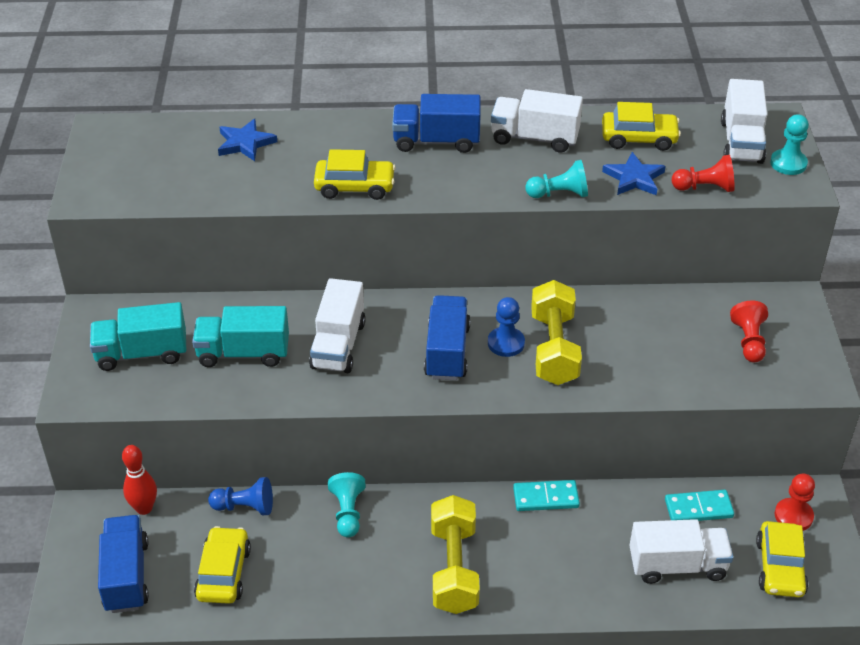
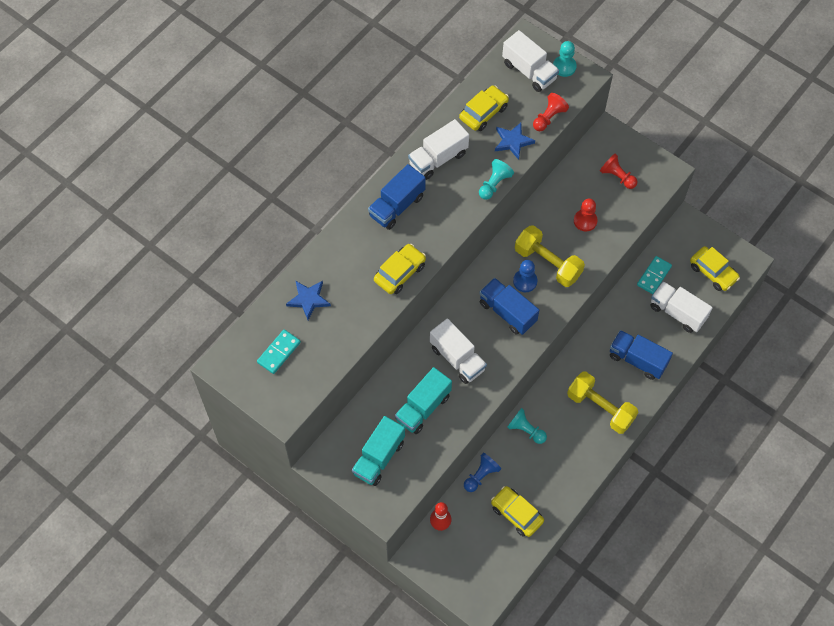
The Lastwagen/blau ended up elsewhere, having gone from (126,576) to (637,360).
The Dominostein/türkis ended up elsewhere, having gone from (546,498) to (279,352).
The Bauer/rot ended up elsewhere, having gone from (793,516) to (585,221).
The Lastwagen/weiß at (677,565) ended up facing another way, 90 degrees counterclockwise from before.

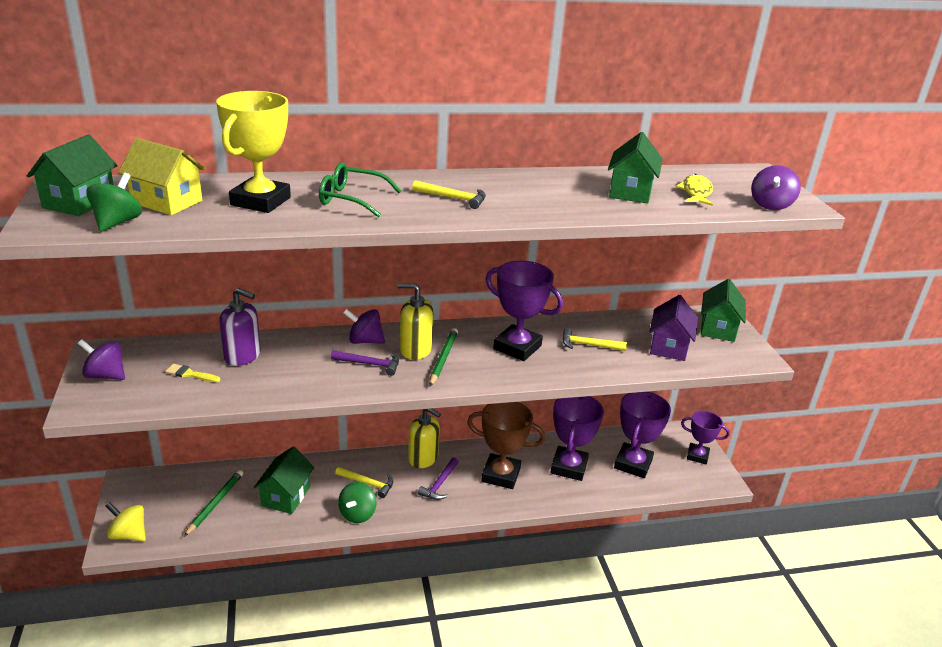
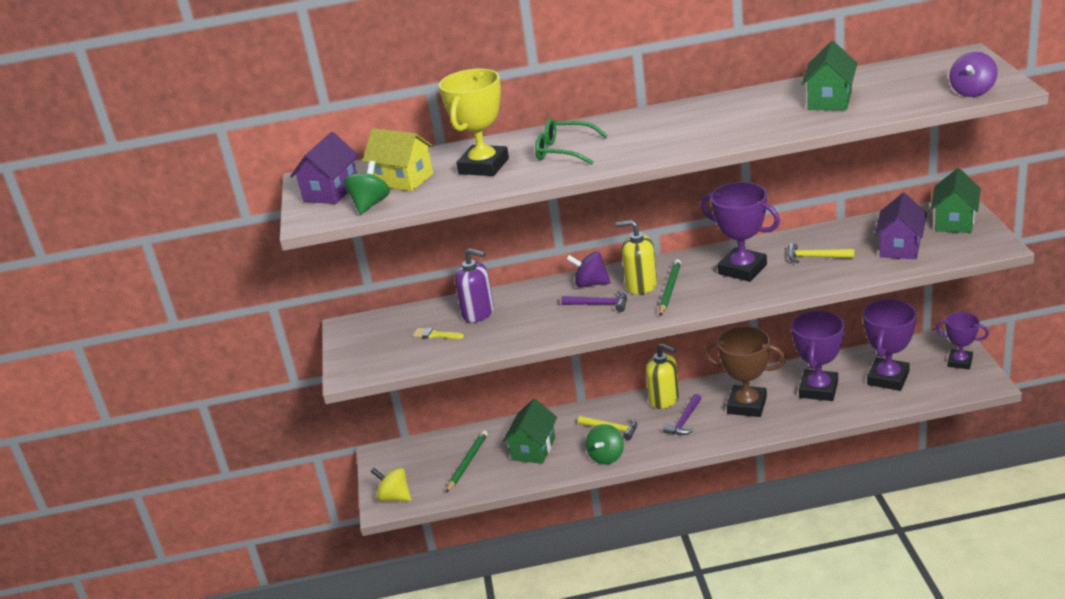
The second view lost the Kreisel/lila at (105,375).
The second view lost the Hammer/gelb at (453,198).
The second view lost the Fisch/gelb at (696,192).
What was the Haus/grün at (79,202) turned into the Haus/lila at (331,192).

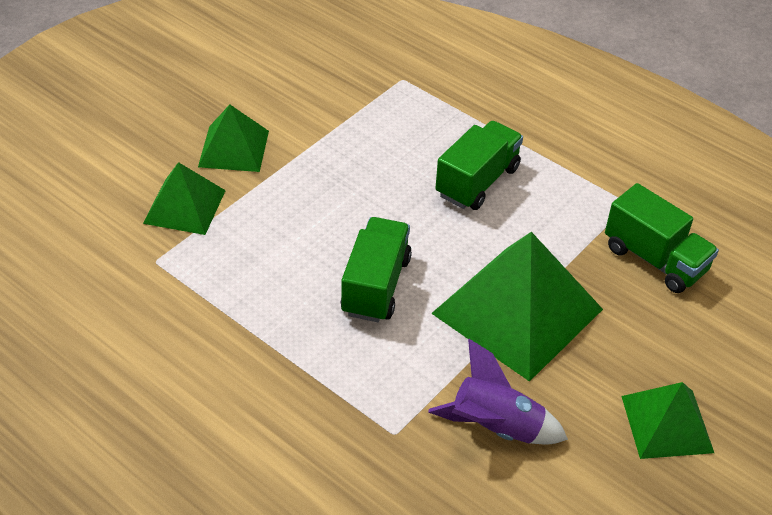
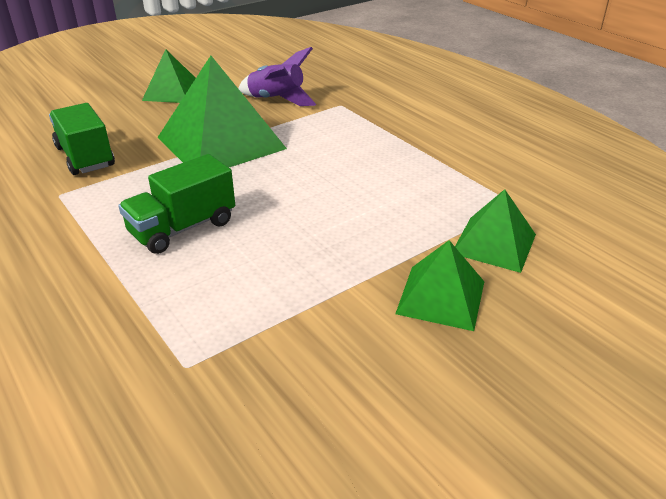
The second view lost the Lastwagen/grün at (375,286).

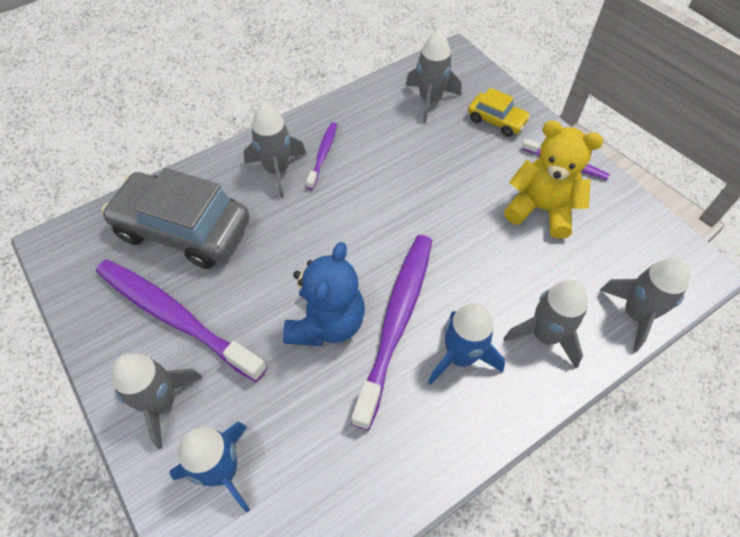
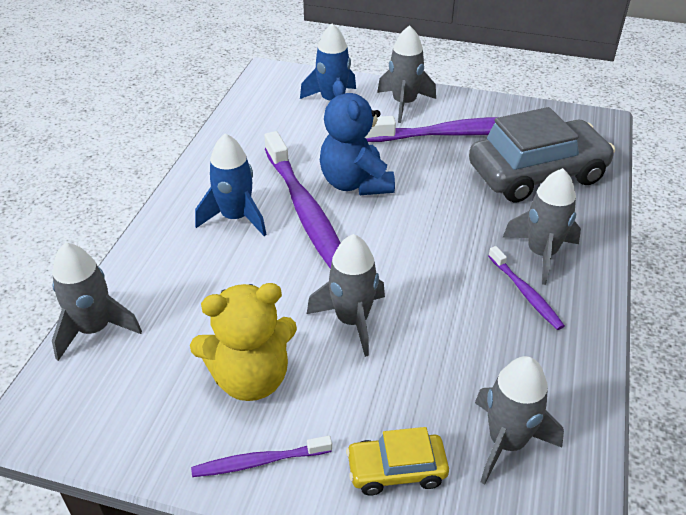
The Rakete/grau ended up elsewhere, having gone from (545,335) to (352,320).

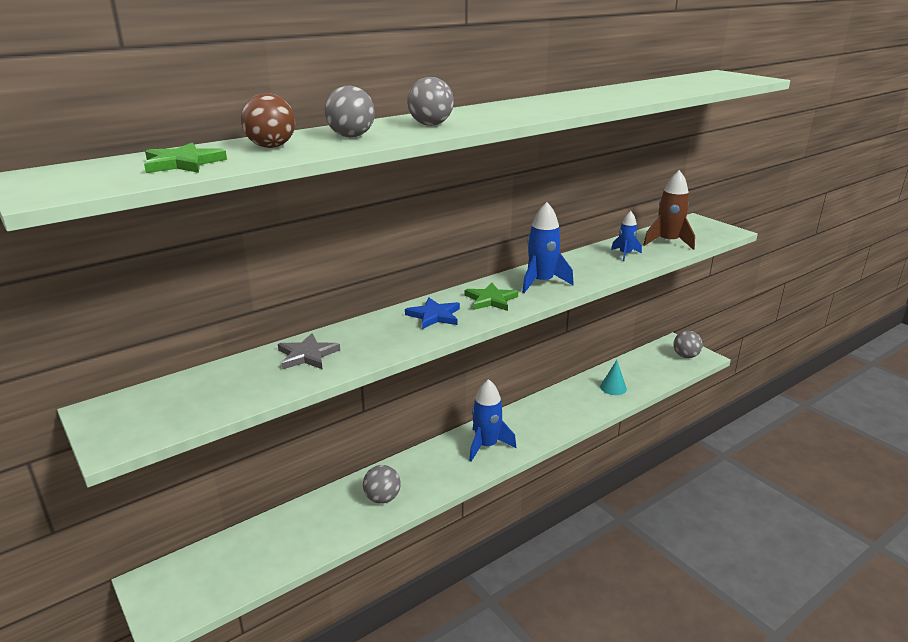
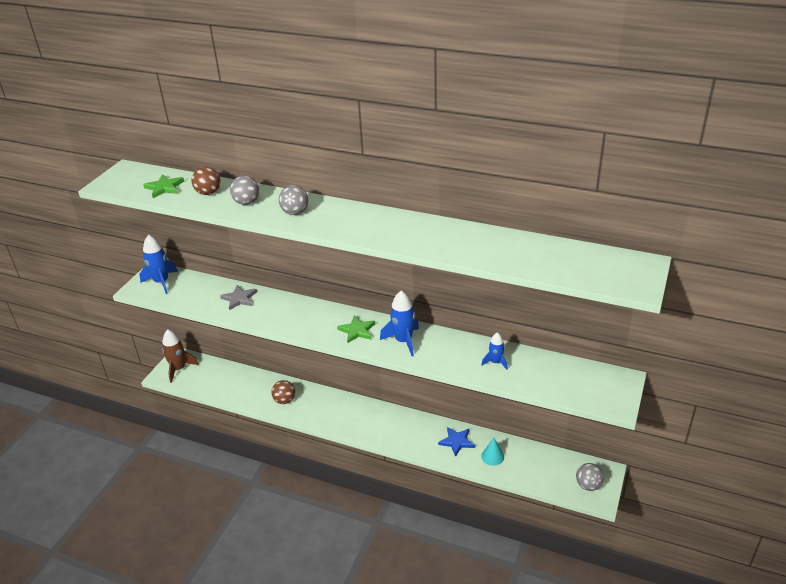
The Stern/blau ended up elsewhere, having gone from (434,316) to (457,441).
The Rakete/blau ended up elsewhere, having gone from (486,445) to (161,282).
The Rakete/braun ended up elsewhere, having gone from (668,242) to (179,369).
What was the Ball/grau at (382,498) turned into the Ball/braun at (284,400).

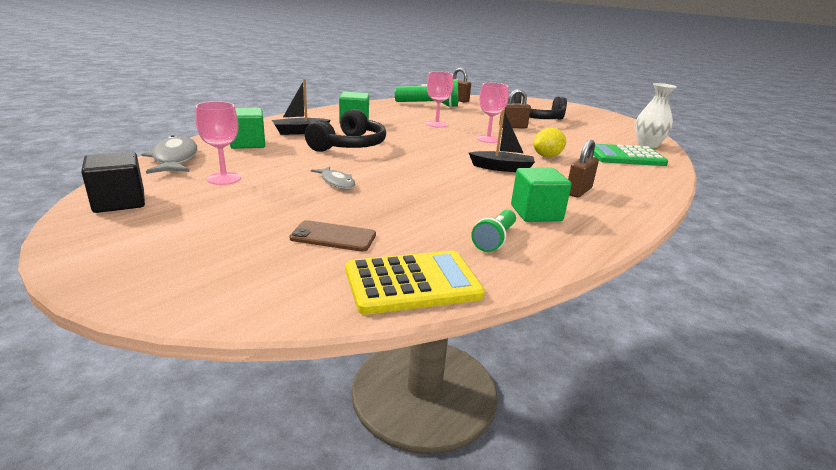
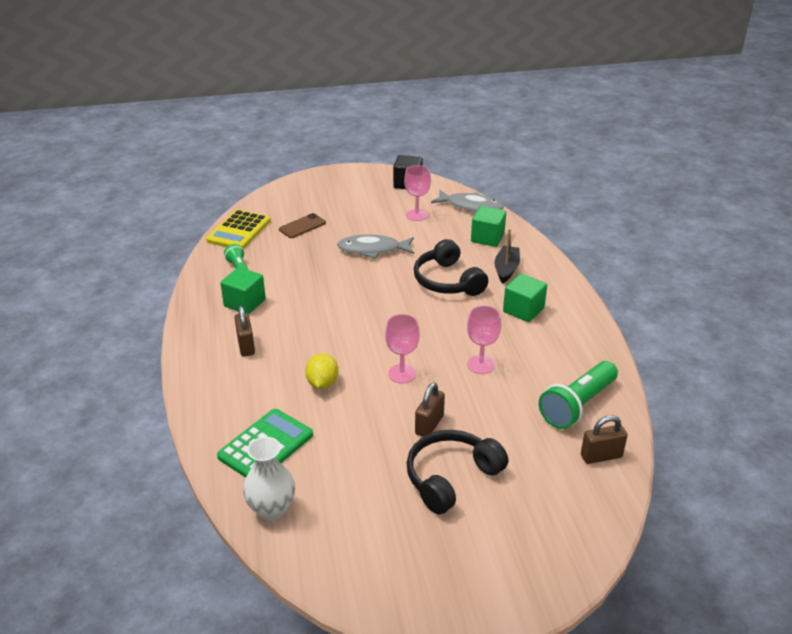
The second view lost the Boot/schwarz at (502,168).
The size of the Fisch/grau at (336,182) changed by a factor of 1.69.

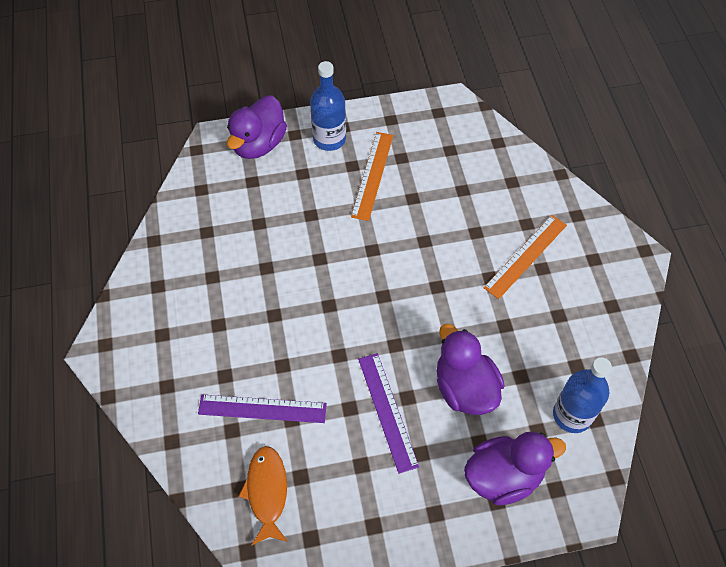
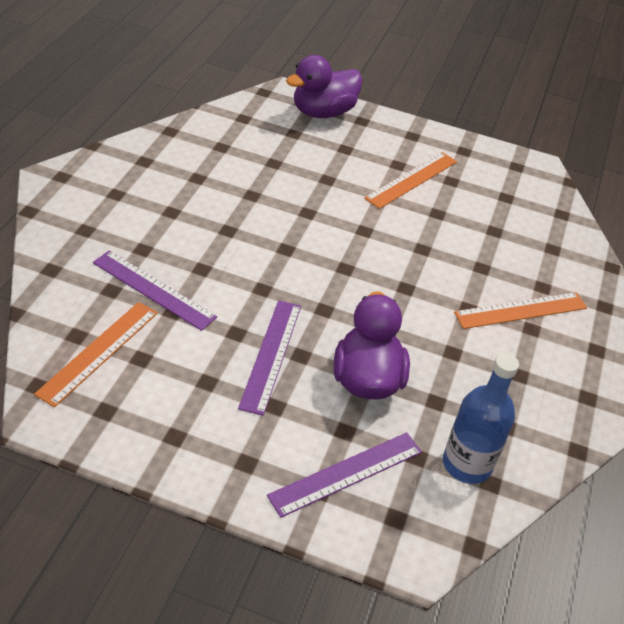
The second view lost the Flasche/blau at (329,139).
Where the Fisch/orange stood at (267,492), the Lineal/orange came to stand at (99,352).
Where the Ente/lila stood at (503,476), the Lineal/lila came to stand at (346,473).

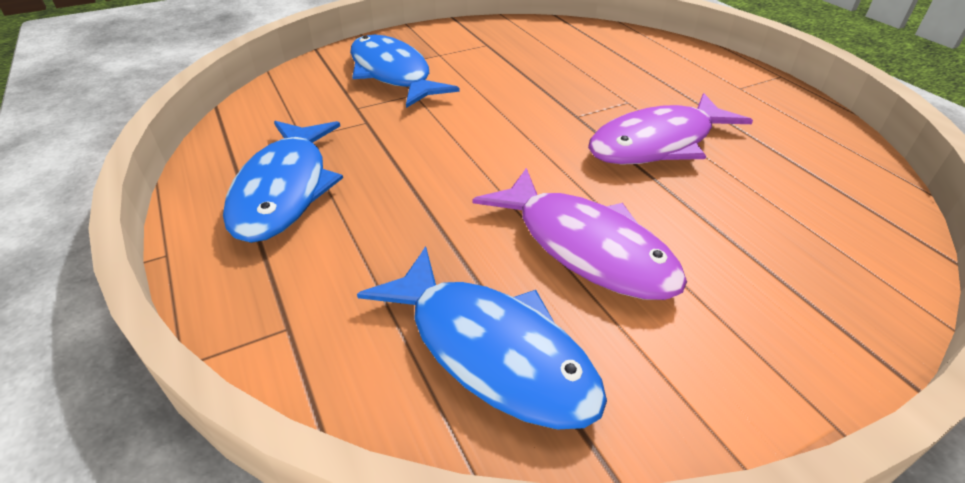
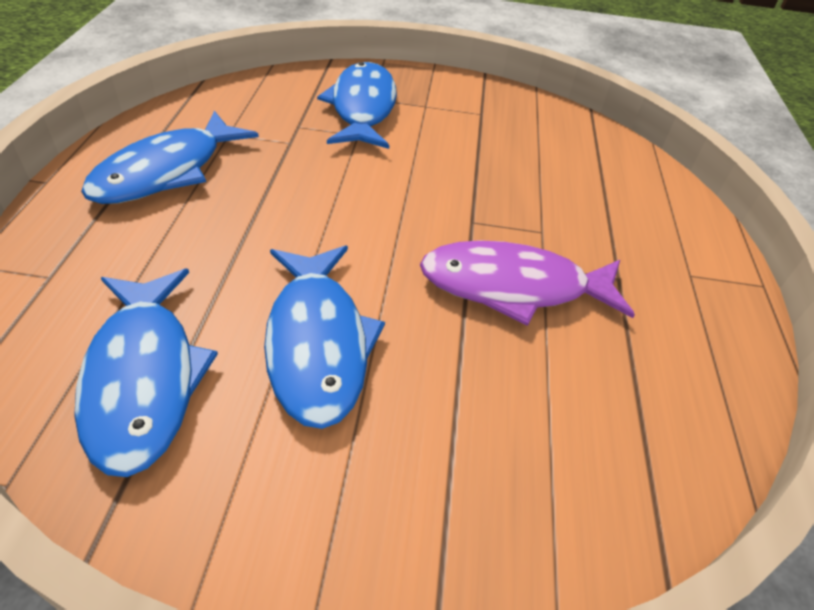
What was the Fisch/lila at (586,247) turned into the Fisch/blau at (318,343).

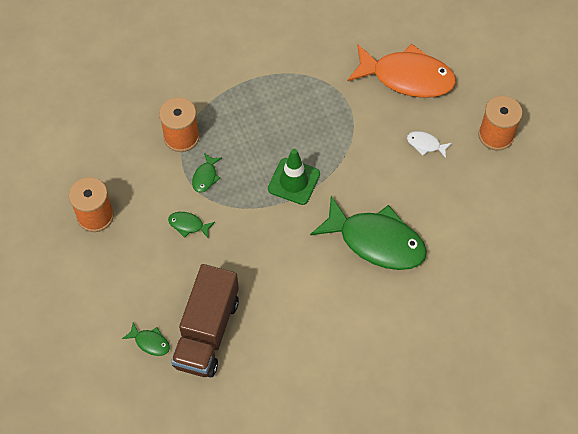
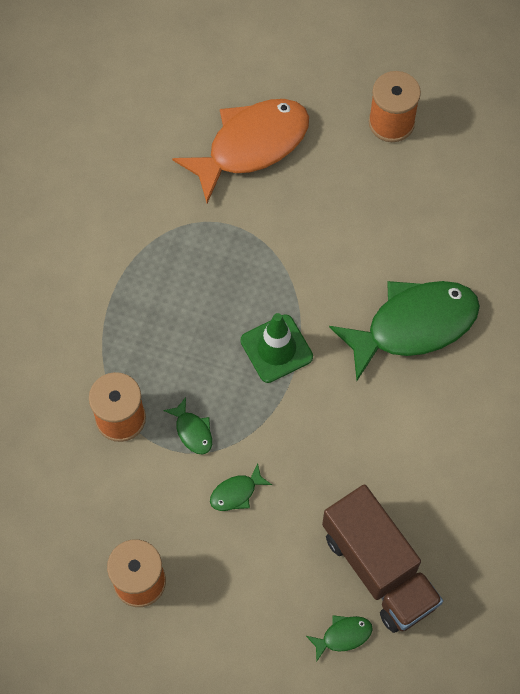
The second view lost the Fisch/weiß at (425,144).

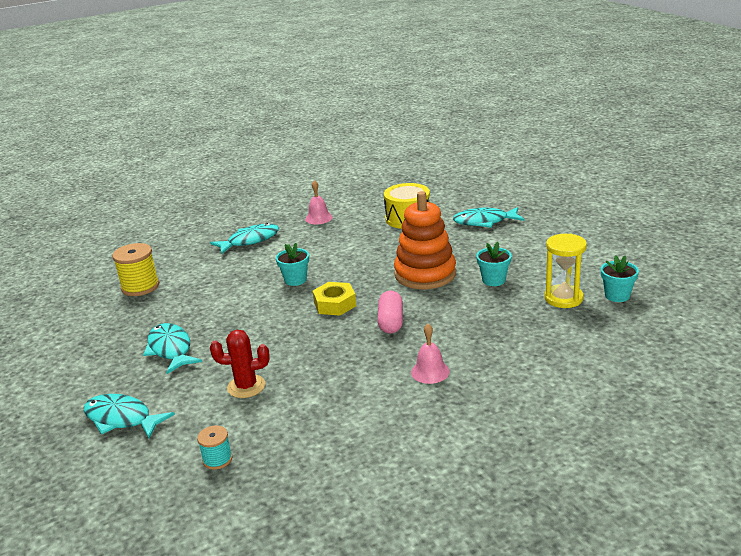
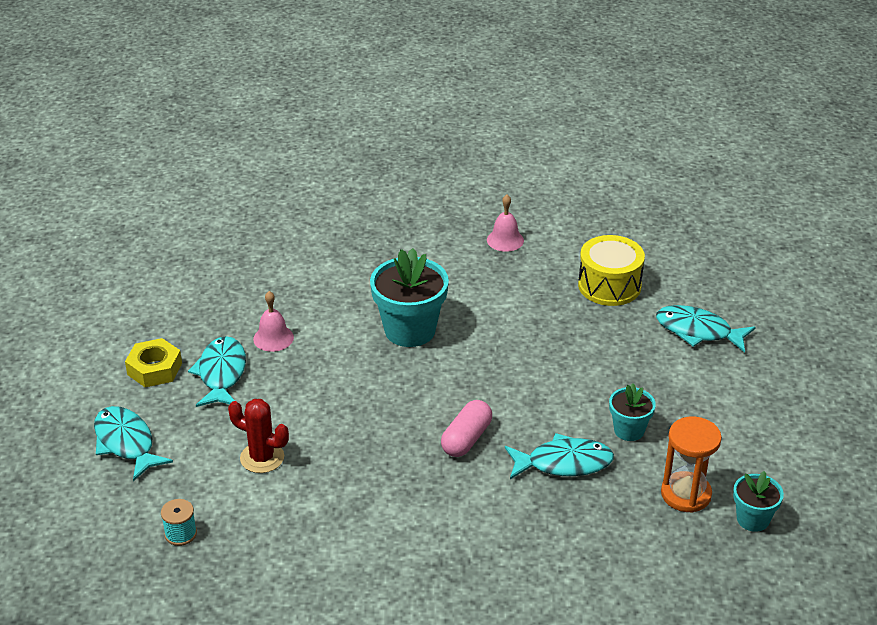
The second view lost the Garnrolle/gelb at (140,287).
The second view lost the Stapelspielzeug/orange at (425,274).
The Fisch/türkis ended up elsewhere, having gone from (250,241) to (564,463).
The Sechskantmutter/gelb ended up elsewhere, having gone from (335,304) to (154,369).
The Glocke/rosa ended up elsewhere, having gone from (430,372) to (273,338).
What was the Sanduhr/gelb at (563,298) turned into the Sanduhr/orange at (686,494).
The size of the Blumentopf/türkis at (295,280) changed by a factor of 1.82.

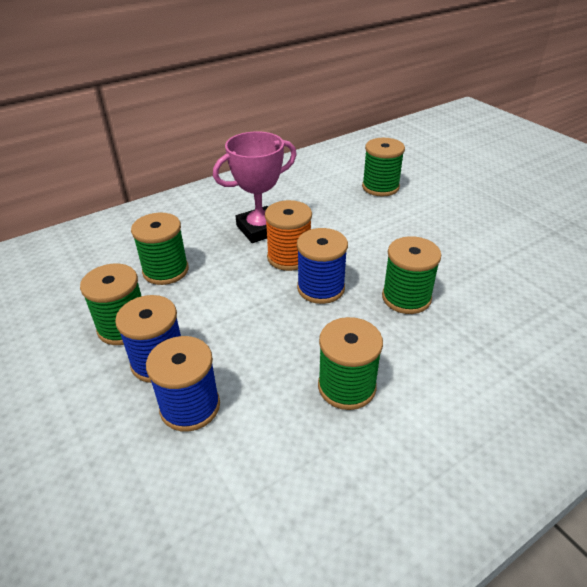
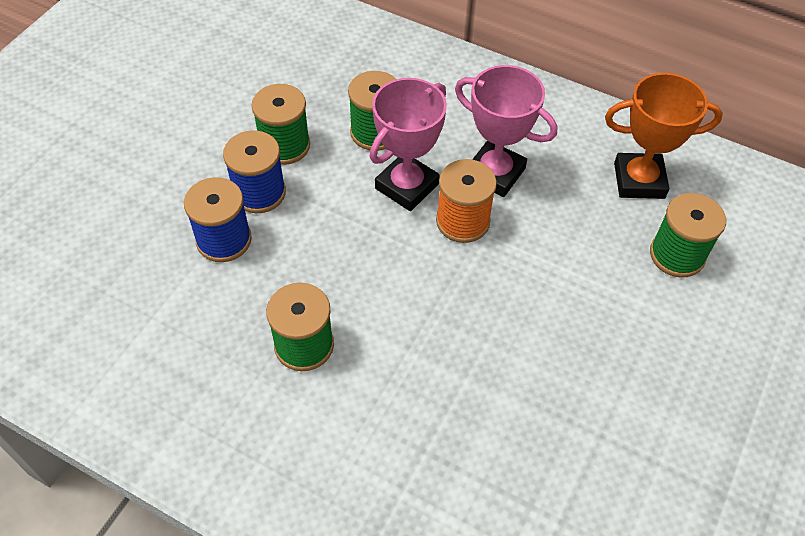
The second view lost the Garnrolle/blau at (321,288).
The second view lost the Garnrolle/grün at (406,298).
The second view gained the Pokal/rosa at (406,186).
The second view gained the Pokal/orange at (639,180).

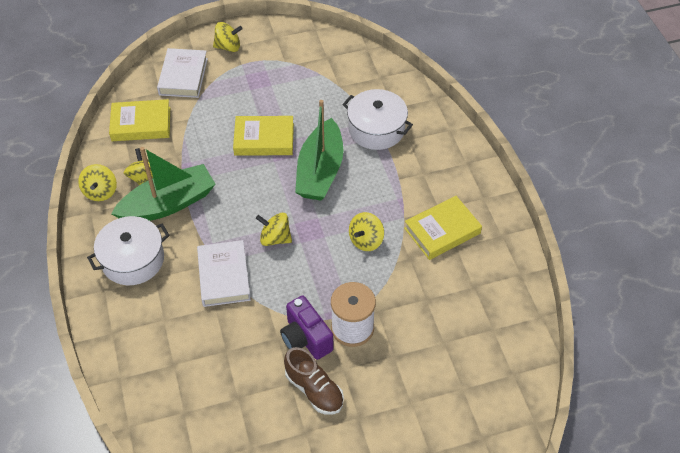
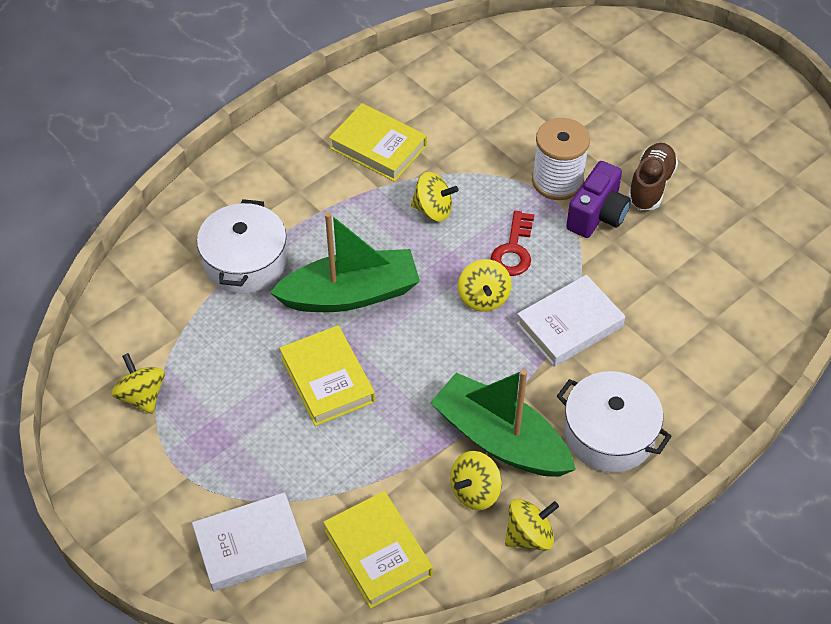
The second view gained the Schlüssel/rot at (513,250).
The Kreisel/gelb ended up elsewhere, having gone from (228,47) to (142,396).

